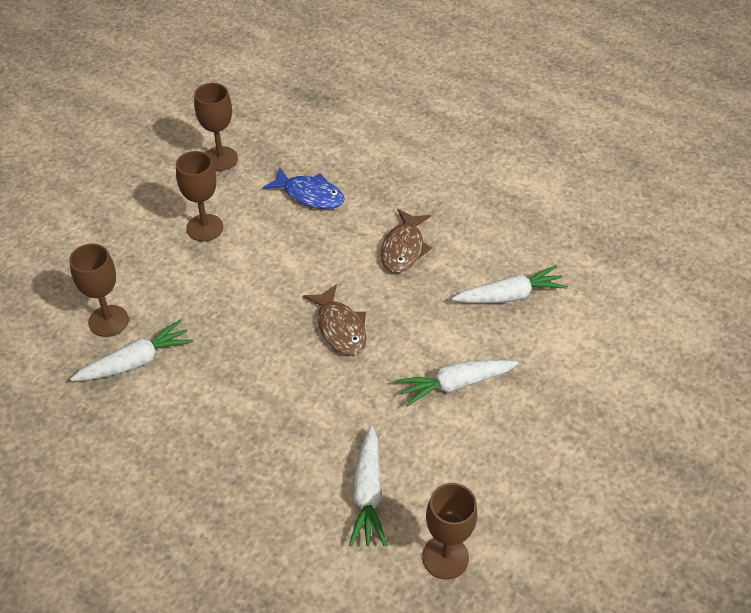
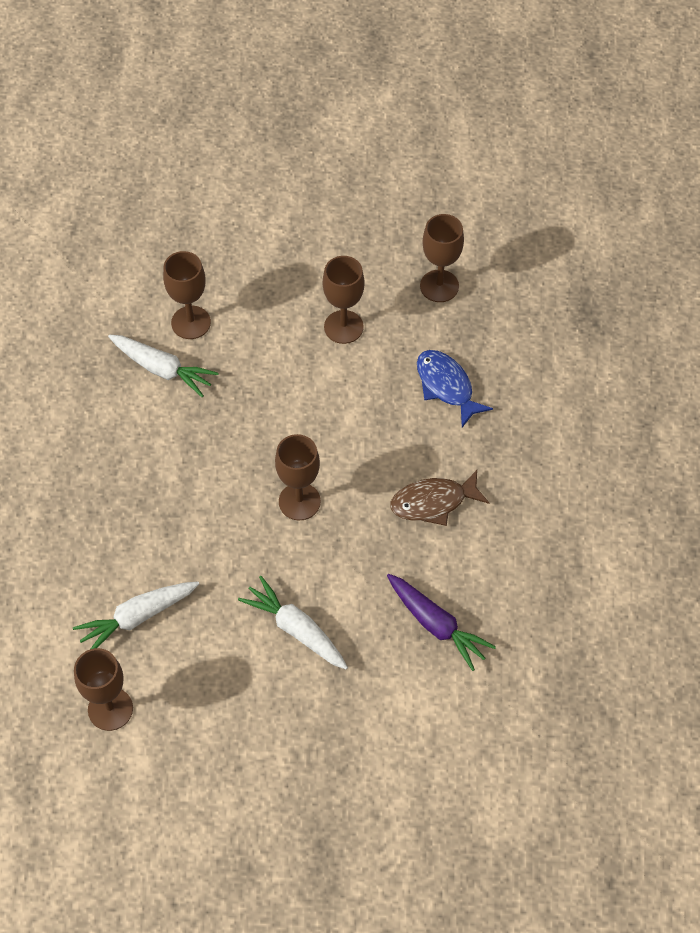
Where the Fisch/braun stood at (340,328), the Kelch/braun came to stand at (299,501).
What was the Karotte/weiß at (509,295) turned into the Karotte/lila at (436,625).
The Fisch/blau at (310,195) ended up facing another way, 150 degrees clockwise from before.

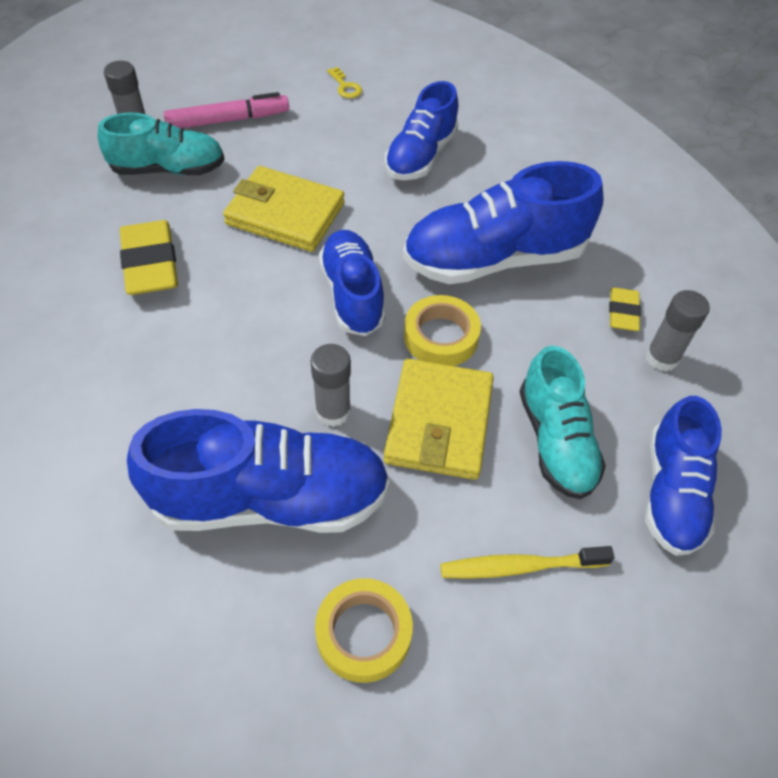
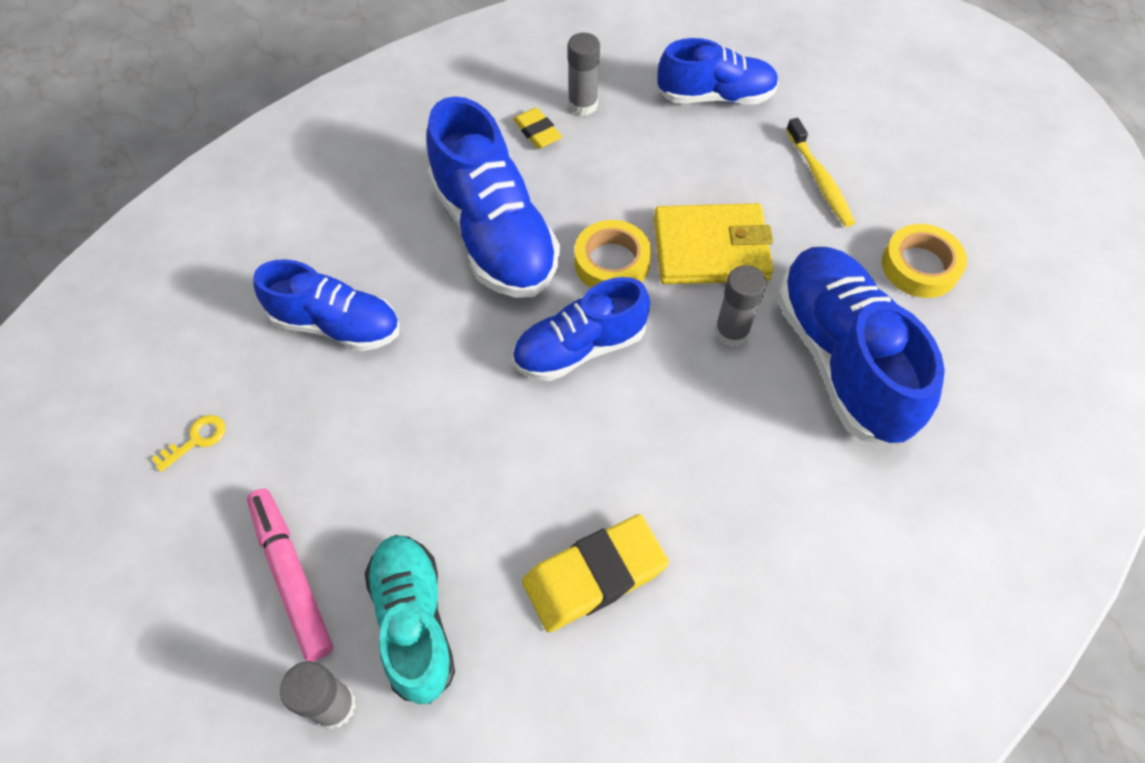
The second view lost the Geldbörse/gelb at (285,214).
The second view lost the Schuh/türkis at (555,441).
The Radiergummi/gelb at (623,312) ended up facing another way, 60 degrees clockwise from before.

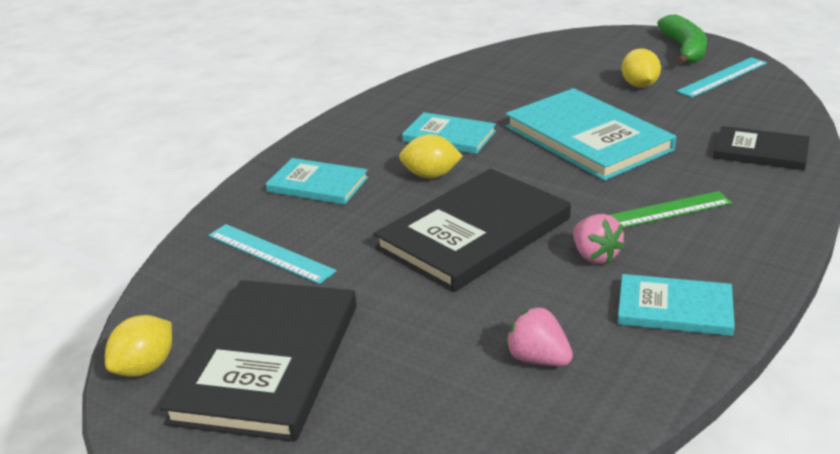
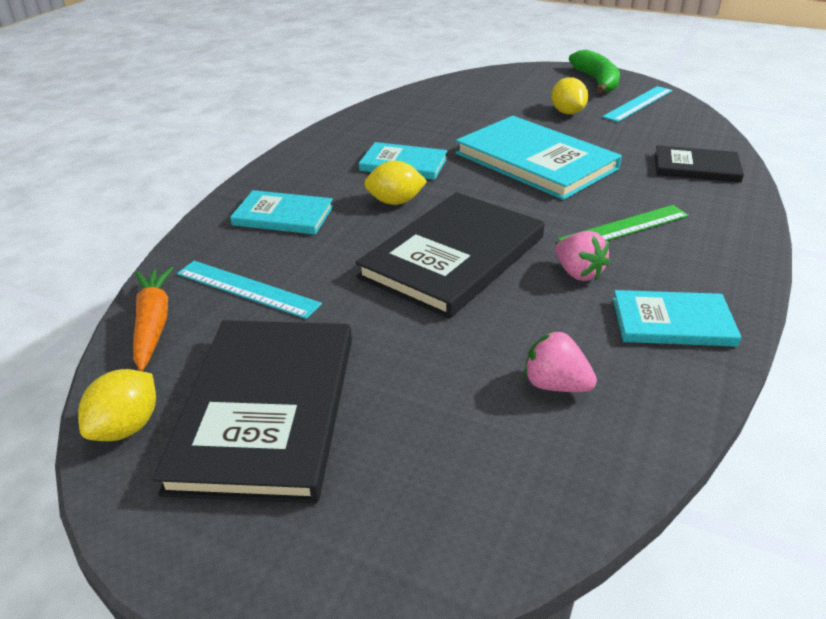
The second view gained the Karotte/orange at (153,324).

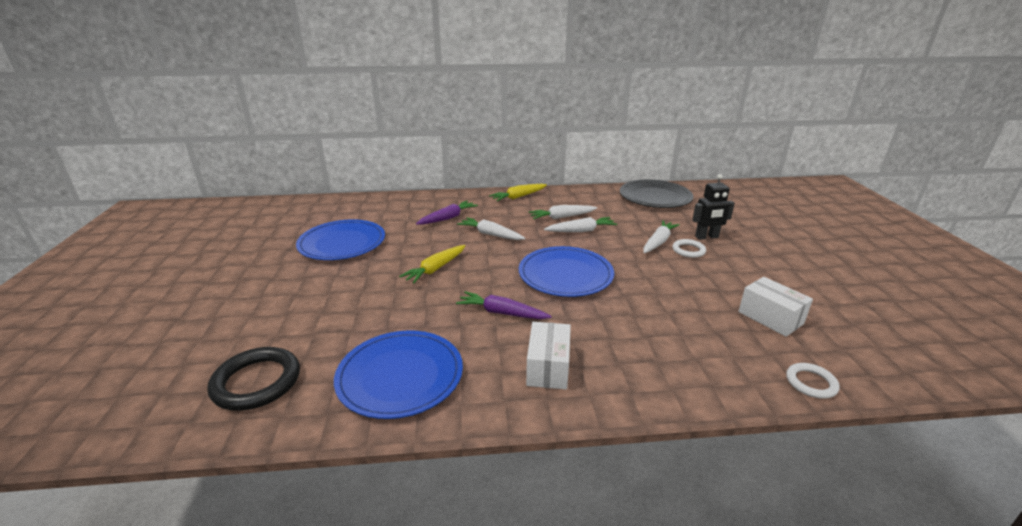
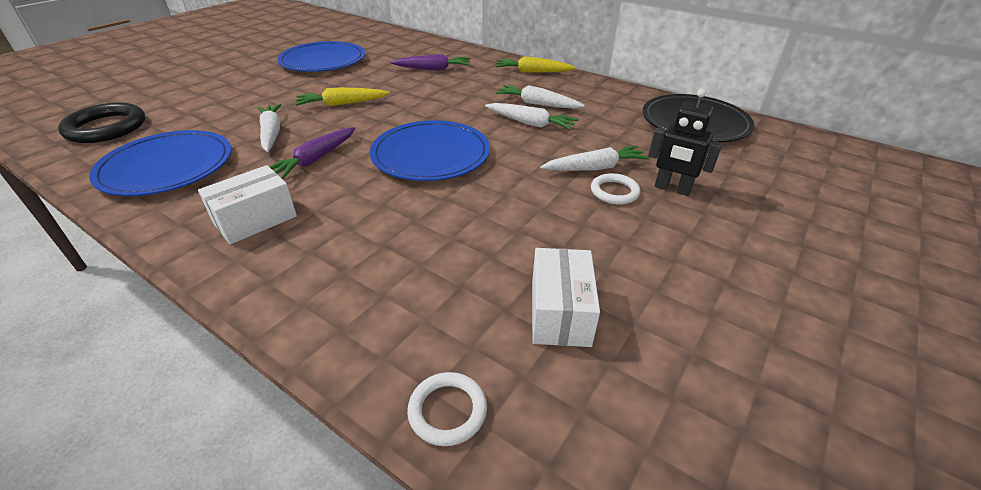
The Karotte/weiß ended up elsewhere, having gone from (490,234) to (271,133).
The Karotte/lila at (502,313) ended up facing another way, 120 degrees counterclockwise from before.

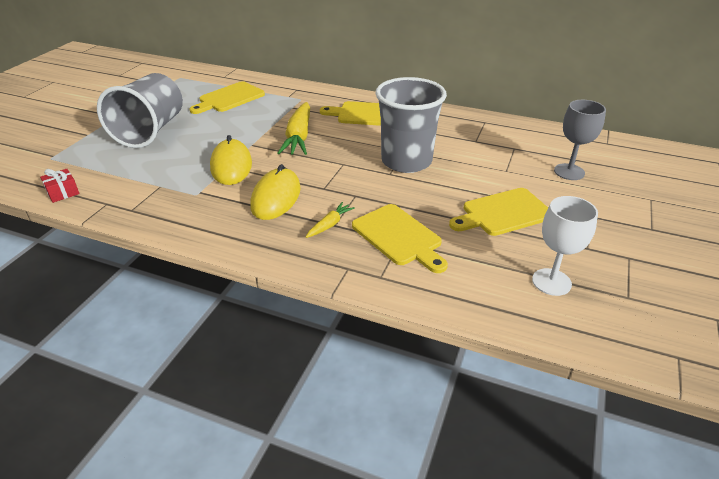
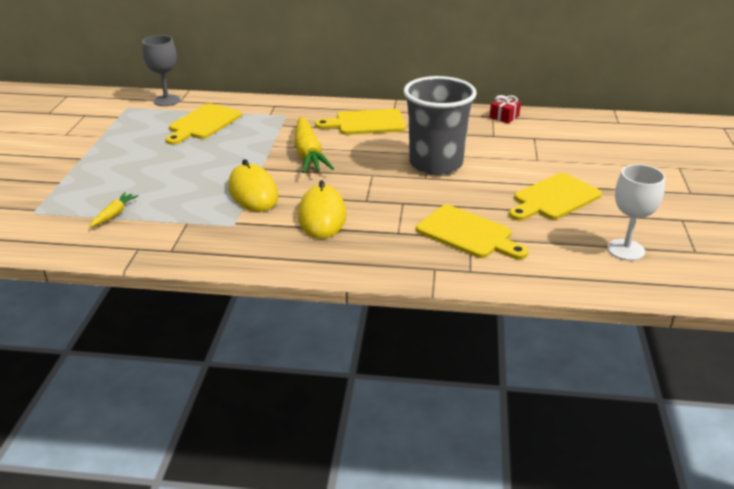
The second view lost the Becher/grau at (150,131).
The Geschenk/rot ended up elsewhere, having gone from (63,192) to (504,117).
The Karotte/gelb ended up elsewhere, having gone from (330,224) to (114,214).
The Kelch/grau ended up elsewhere, having gone from (569,172) to (166,100).

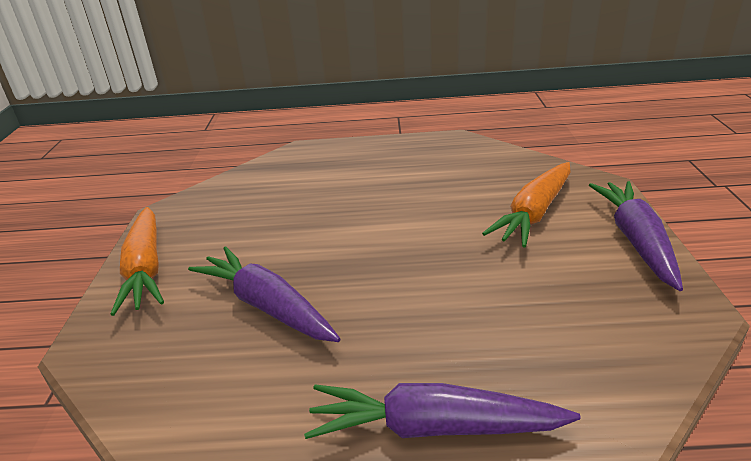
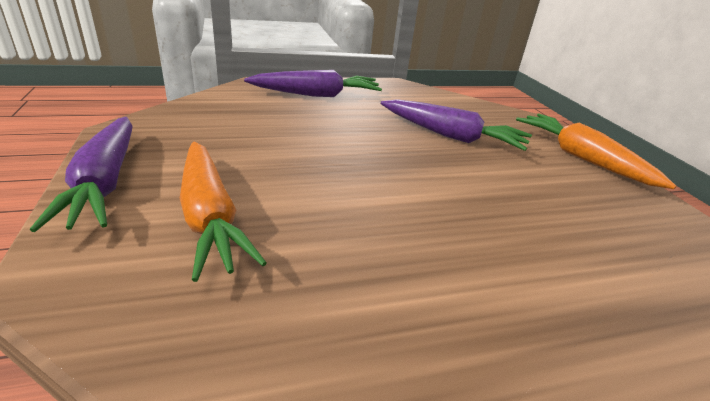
The Karotte/orange at (534,213) ended up facing another way, 135 degrees clockwise from before.

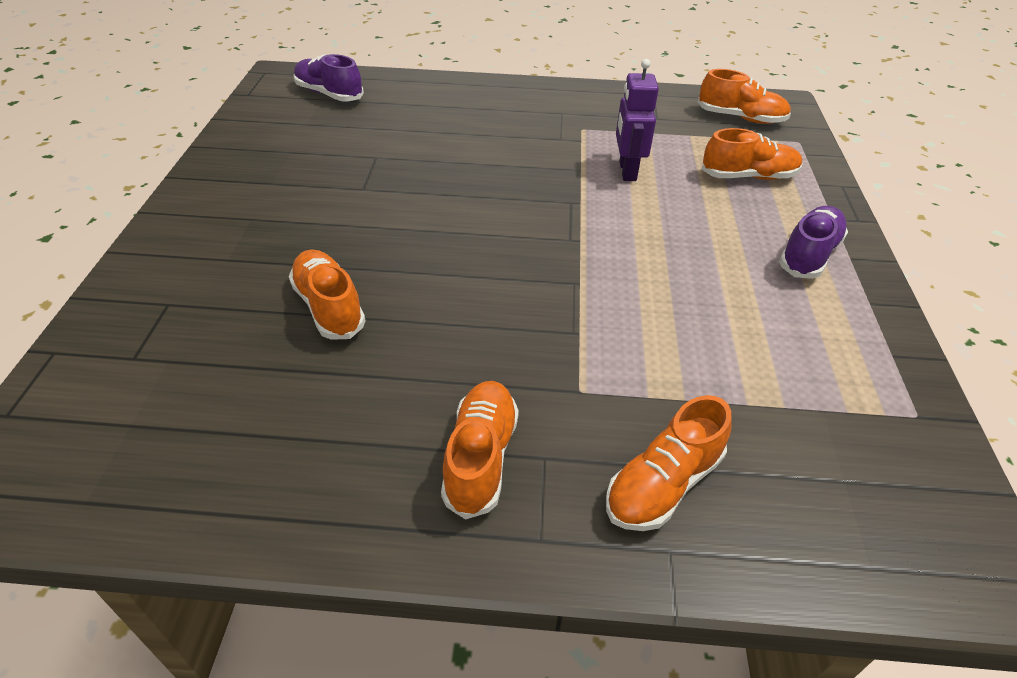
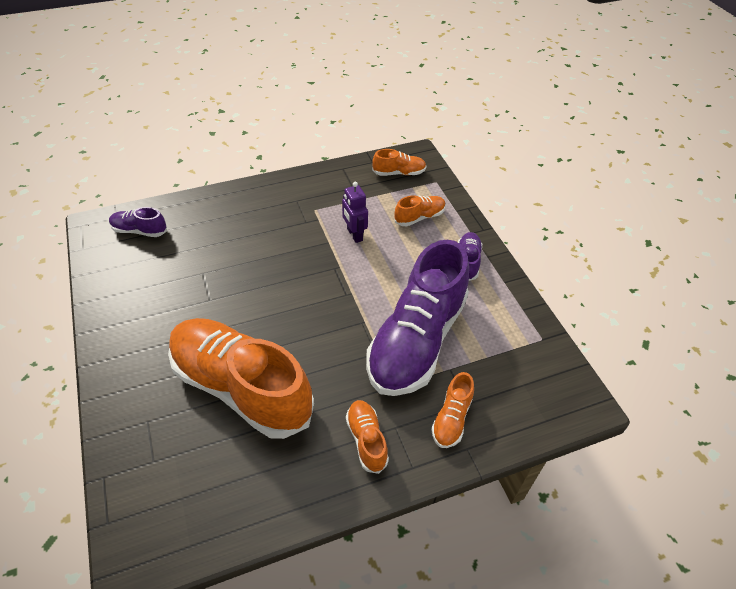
The second view gained the Schuh/lila at (417,340).
The size of the Schuh/orange at (329,307) changed by a factor of 2.36.

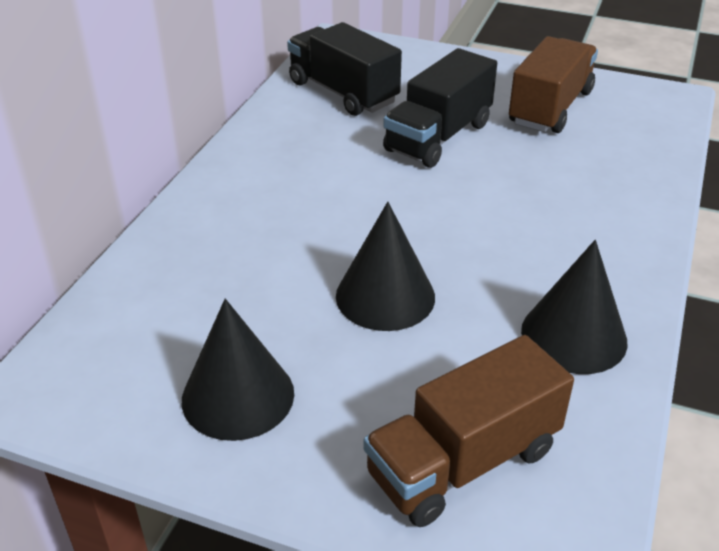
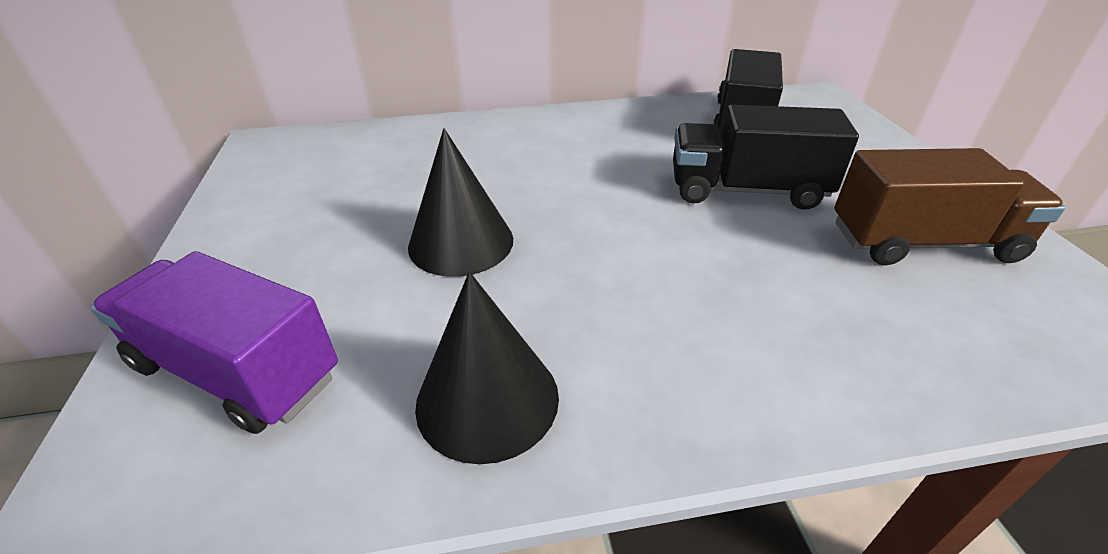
The second view lost the Kegel/schwarz at (238,396).
What was the Lastwagen/braun at (463,462) turned into the Lastwagen/lila at (236,371).

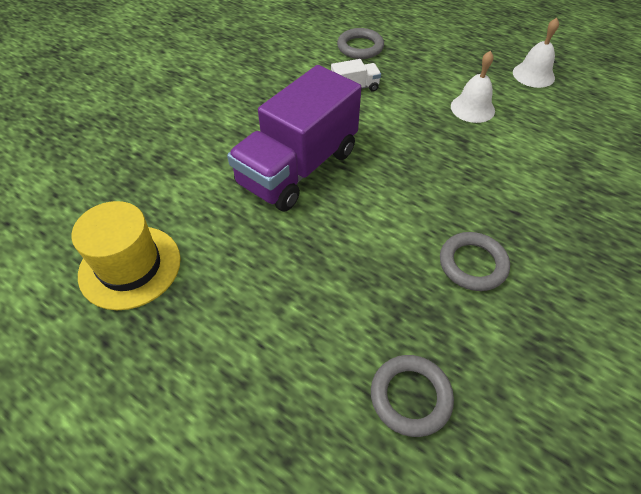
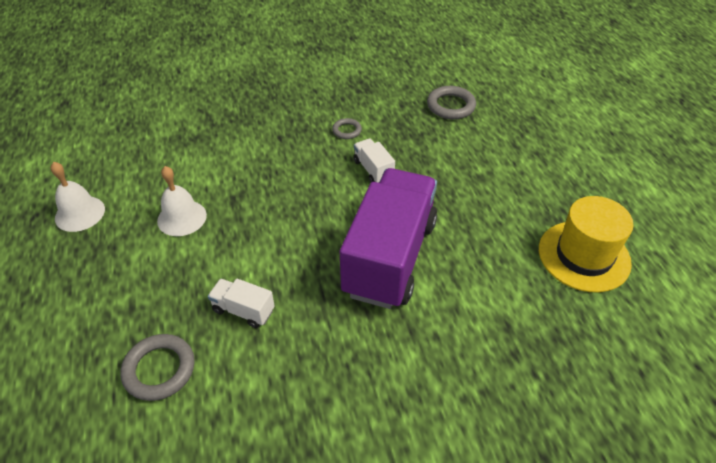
The second view gained the Lastwagen/weiß at (373,170).
The Lastwagen/lila at (298,168) ended up facing another way, 60 degrees counterclockwise from before.
The size of the Ring/grau at (472,264) changed by a factor of 0.58.

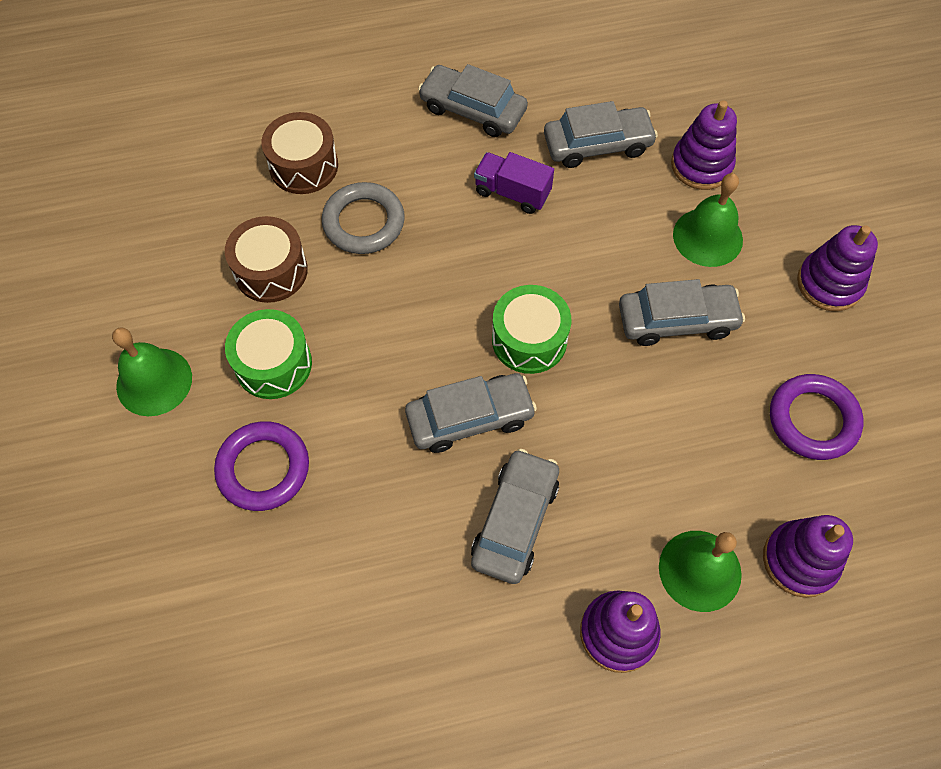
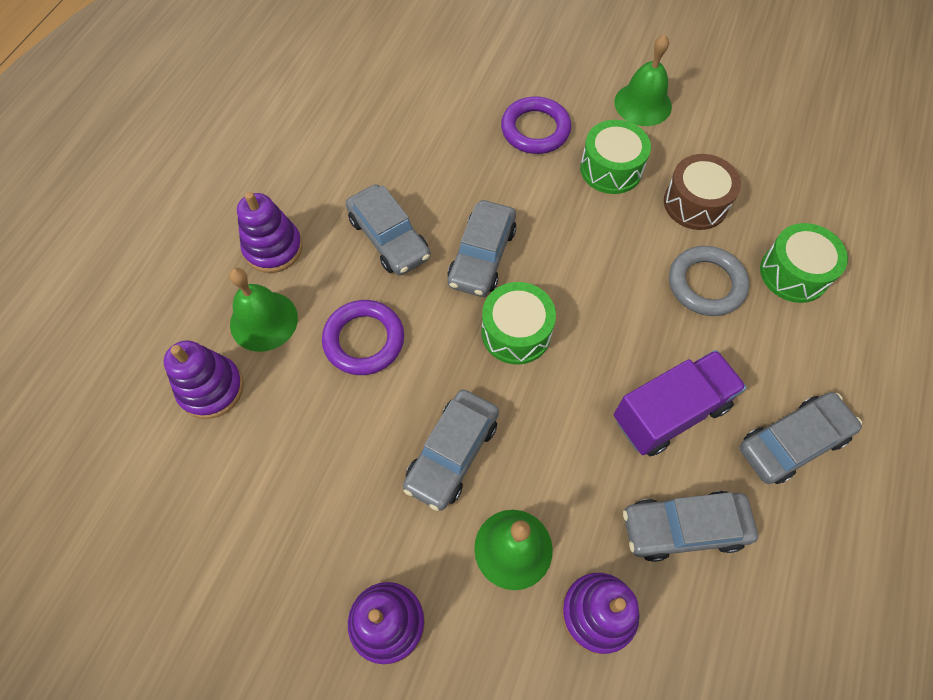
The Ring/lila ended up elsewhere, having gone from (813,420) to (364,340).
What was the Trommel/braun at (303,166) turned into the Trommel/grün at (794,273).
The Auto/grau at (597,145) ended up facing another way, 60 degrees clockwise from before.
The size of the Lastwagen/lila at (512,193) changed by a factor of 1.52.

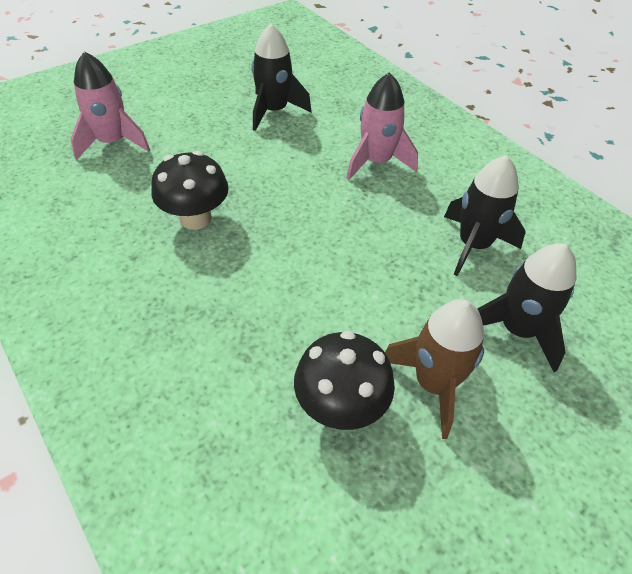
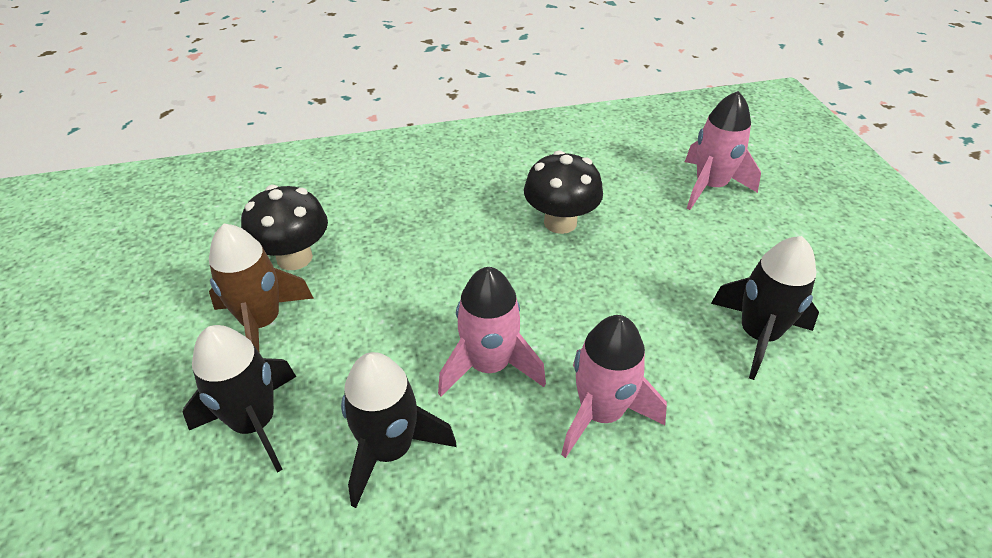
The second view gained the Rakete/rosa at (489,365).

